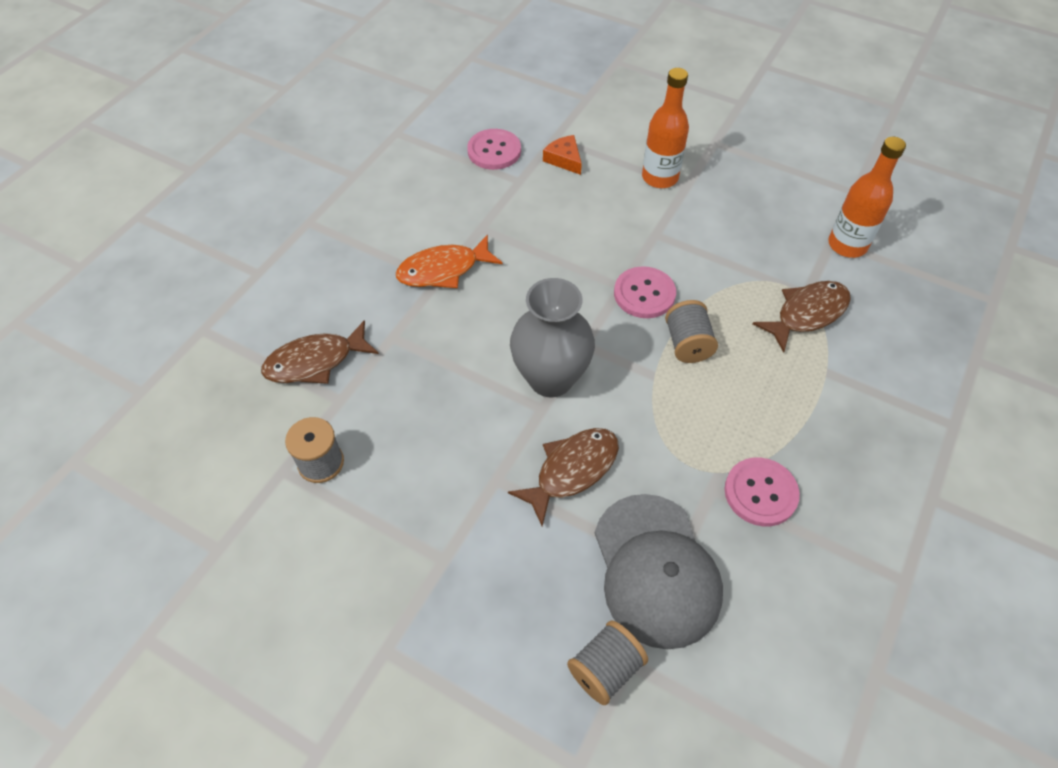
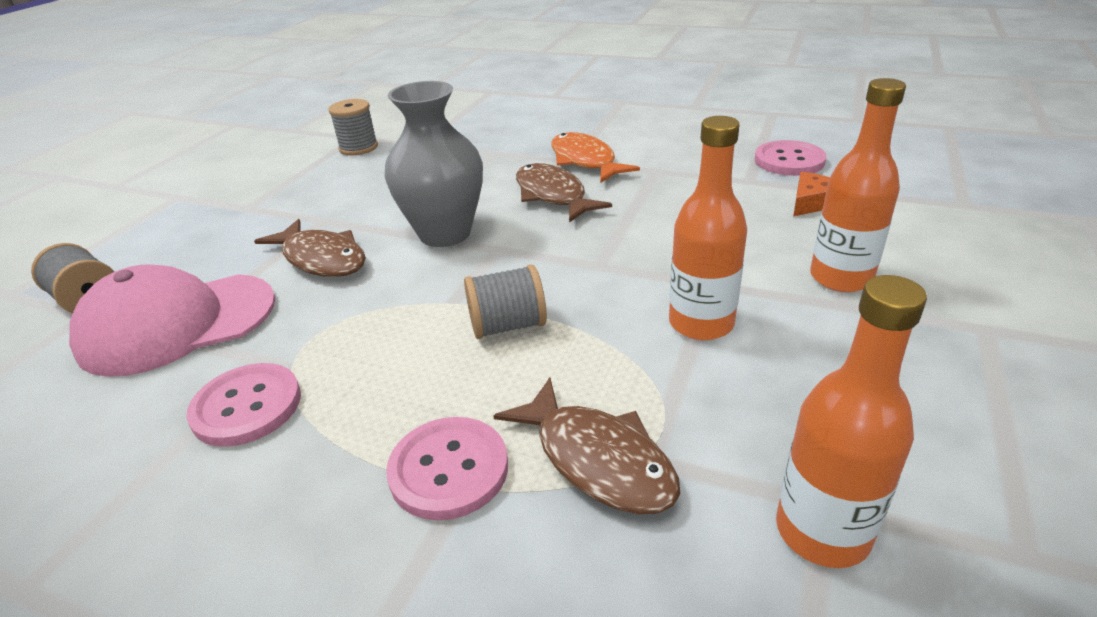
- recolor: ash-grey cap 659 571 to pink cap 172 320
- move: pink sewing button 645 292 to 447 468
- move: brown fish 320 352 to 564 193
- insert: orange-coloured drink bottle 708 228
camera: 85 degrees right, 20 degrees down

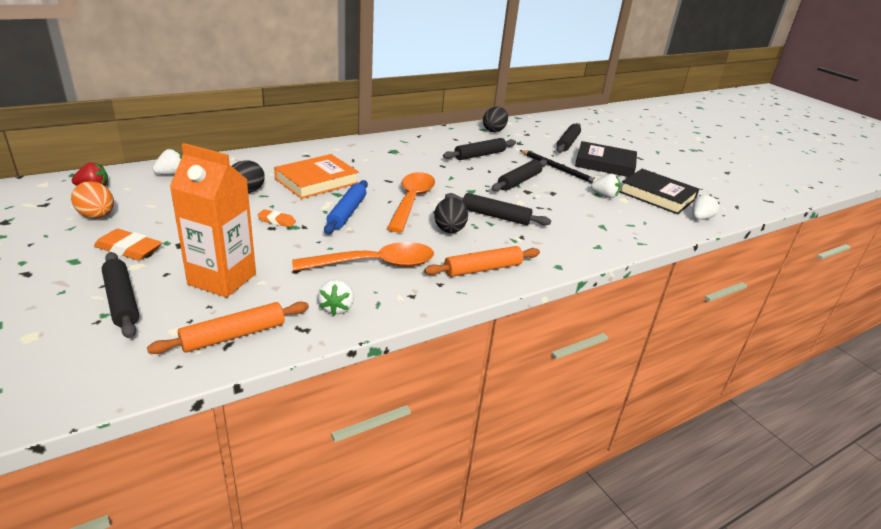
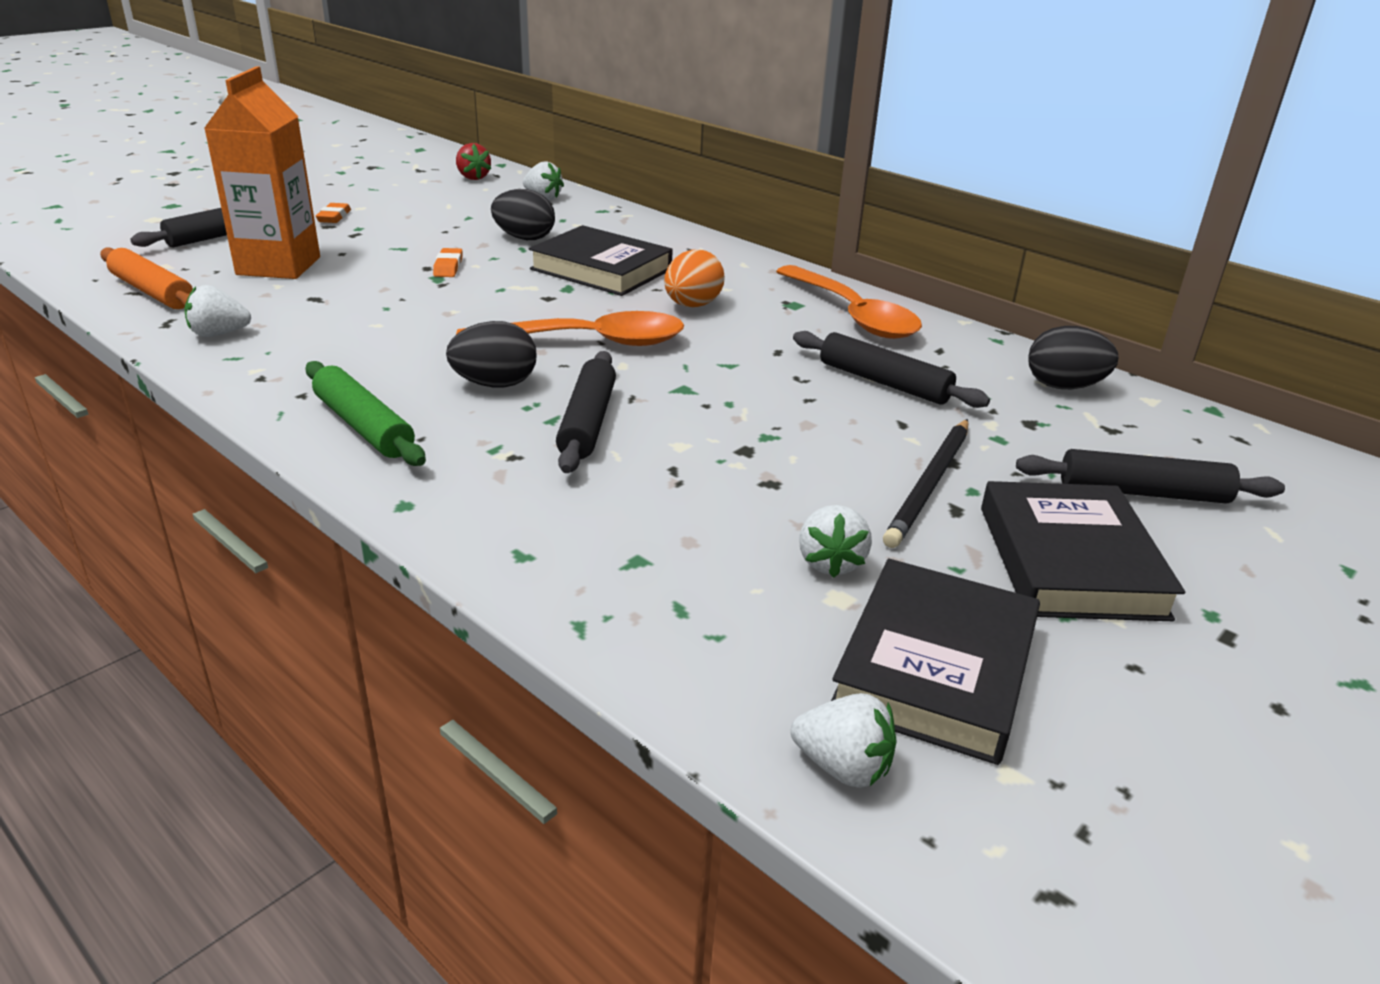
- recolor: orange-coloured dough roller 482 261 to leaf-green dough roller 365 413
- resize: orange-coloured gum eraser 128 245 = 333 213 x0.61
- recolor: orange-coloured hardback 316 176 to black hardback 601 260
- move: orange-coloured egg 92 200 to 694 278
- move: orange-coloured tablespoon 363 256 to 849 302
- delete: royal blue dough roller 346 207
- delete: black dough roller 519 175
camera: 75 degrees right, 0 degrees up

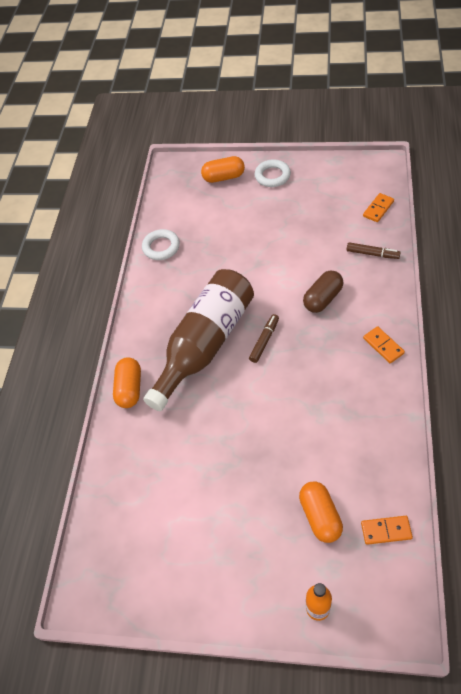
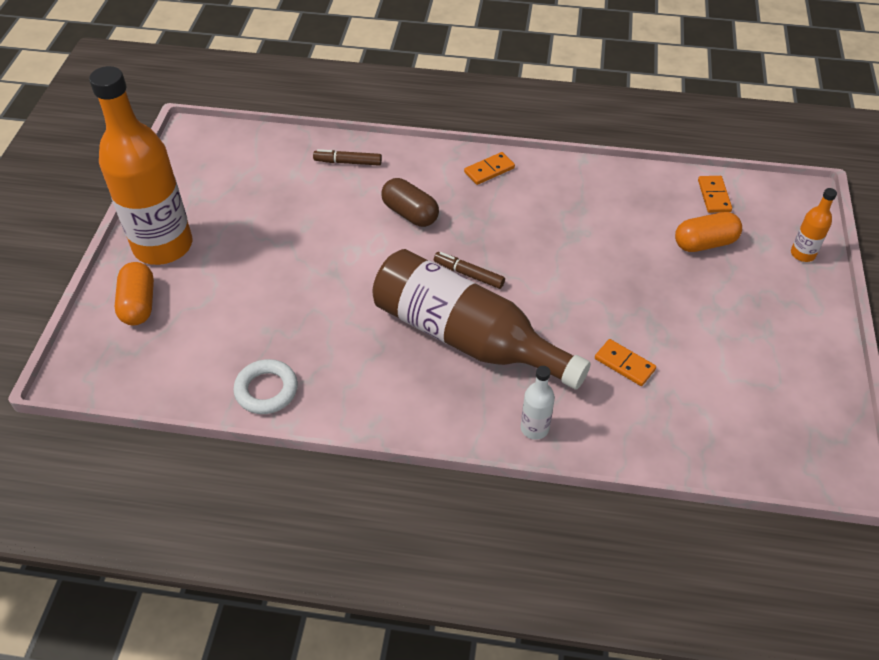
- replace: snow-white torus 273 173 to orange-coloured drink bottle 140 165
- rotate: brown marker pen 374 250 = 347 157 105 degrees counterclockwise
- replace: orange-coloured capsule 127 382 to snow-white drink bottle 538 403
- move: orange-coloured domino piece 378 207 to 625 362
camera: 95 degrees left, 5 degrees down

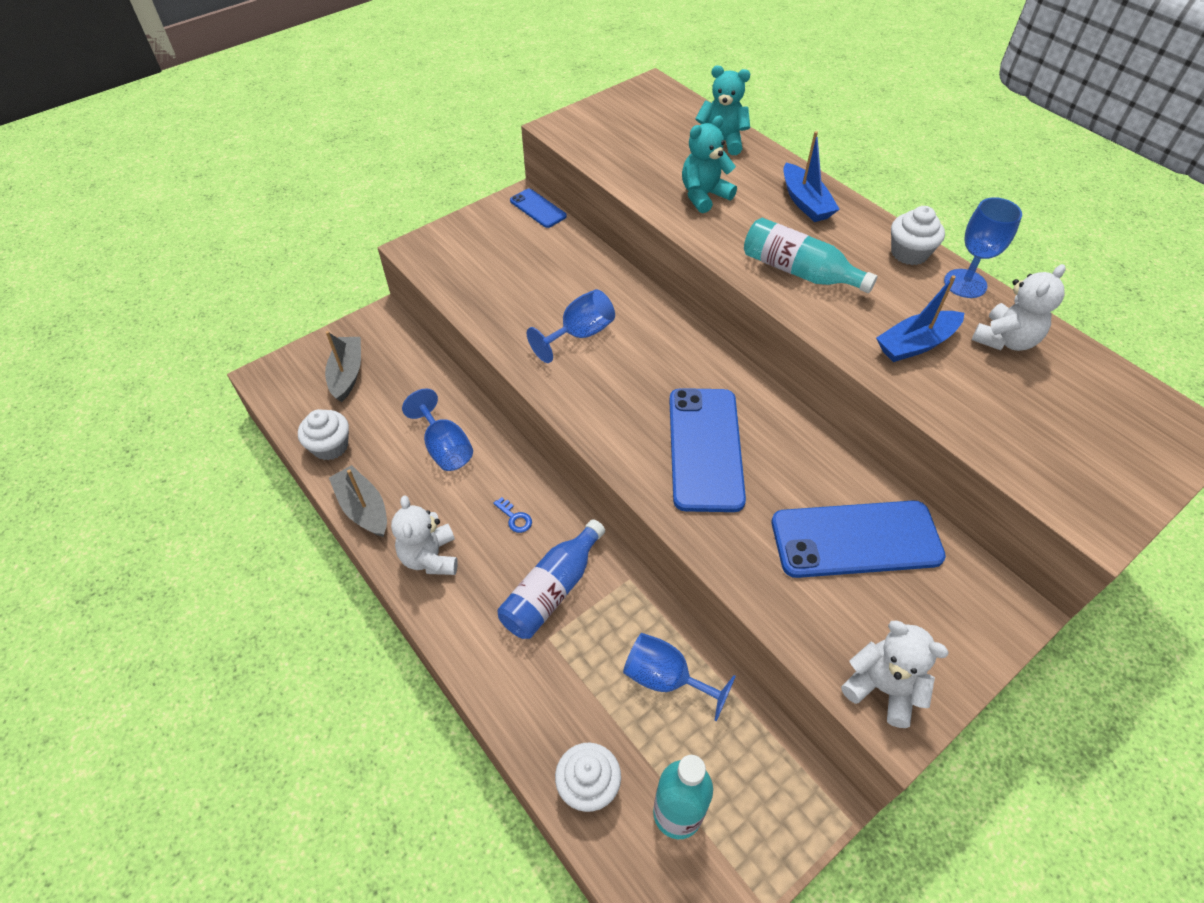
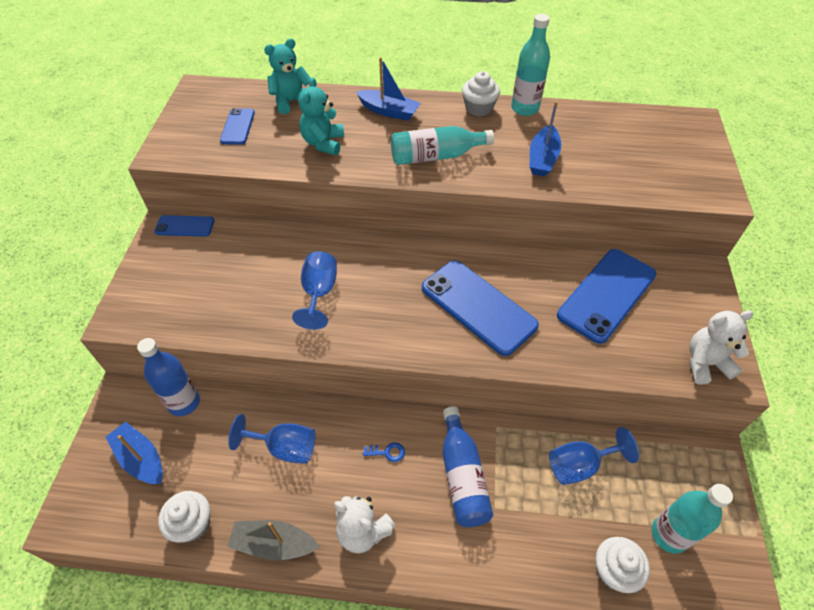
- recolor: ash-grey boat 343 366 to royal blue boat 134 453
- insert: royal blue drink bottle 168 377
- insert: royal blue smartphone 237 126
- replace: royal blue chalice 983 247 to aqua drink bottle 530 65
- delete: snow-white teddy bear 1019 307
camera: 45 degrees left, 0 degrees up

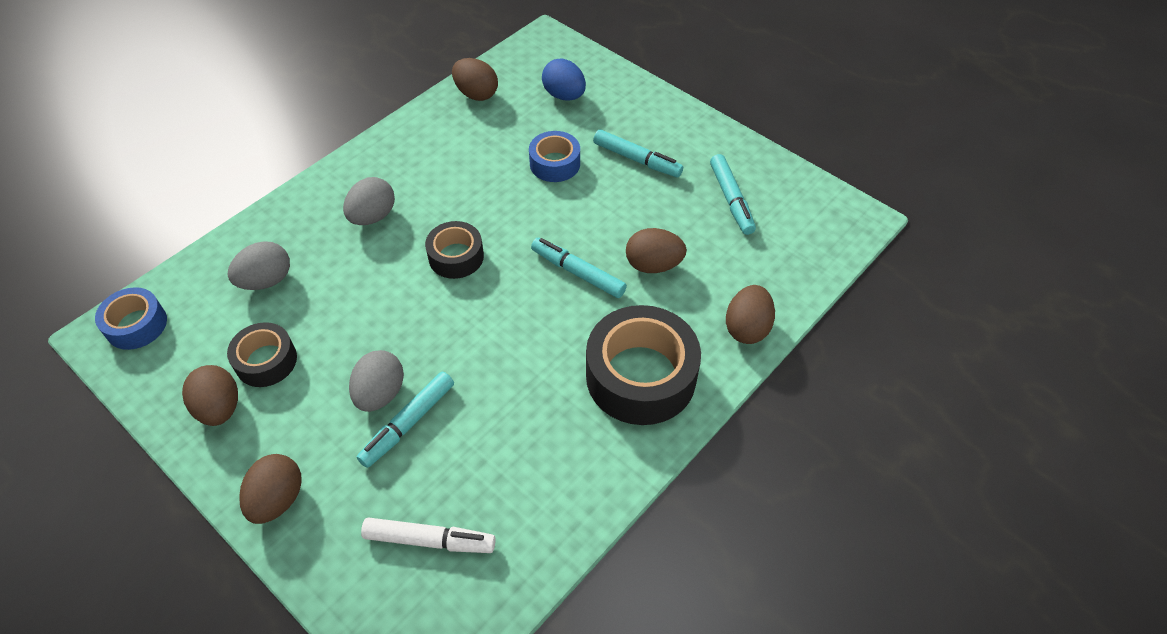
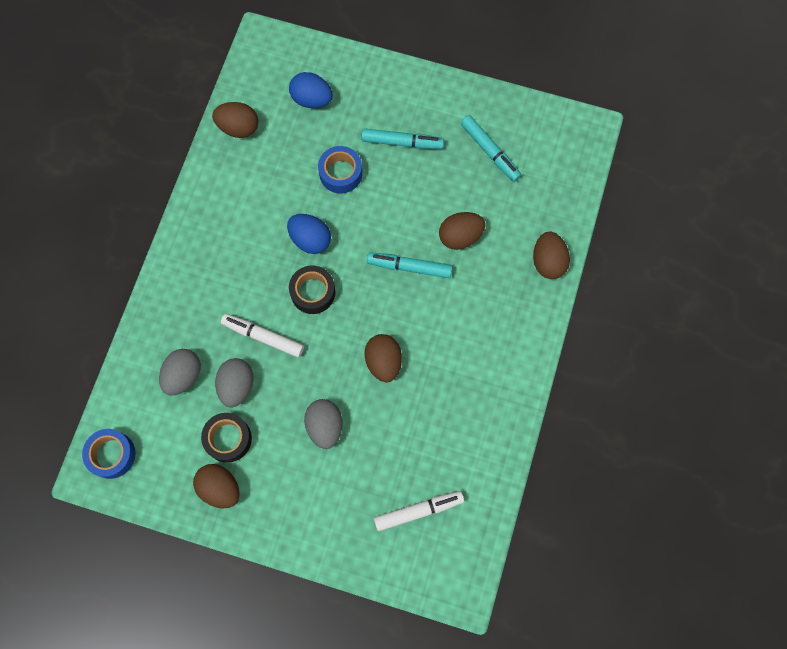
- move: ash-grey egg 369 201 to 234 382
- insert: snow-white marker pen 262 336
- insert: royal blue egg 309 234
- move: brown egg 270 489 to 383 358
- delete: aqua marker pen 405 420
- delete: black roll of tape 643 365
camera: 25 degrees left, 20 degrees up

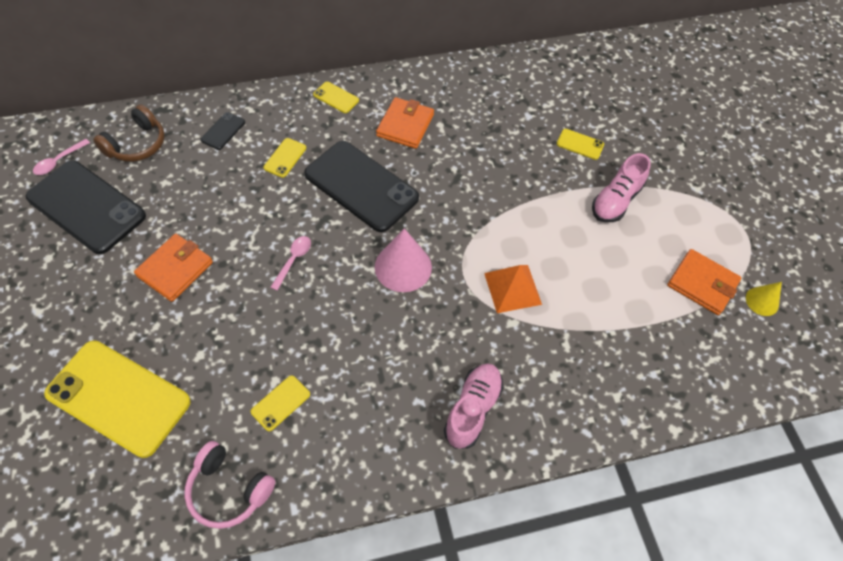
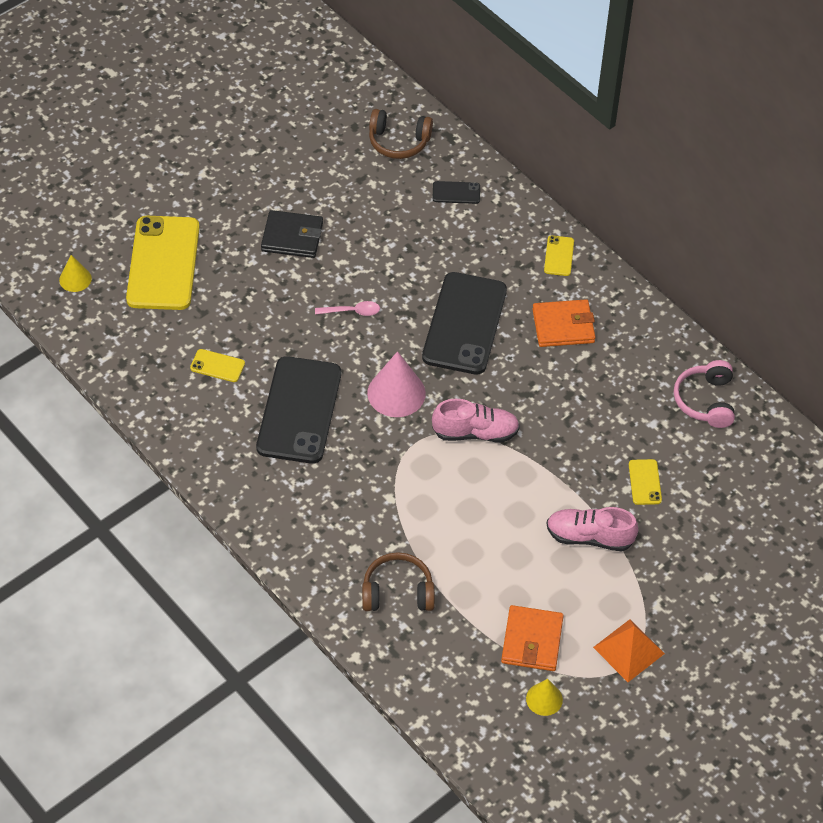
- insert: yellow cone shape 75 273
- move: black smartphone 85 207 to 298 410
- recolor: orange-coloured wallet 173 268 to black wallet 292 234
- insert: brown over-ear headphones 398 581
- move: pink sneaker 473 406 to 476 420
- move: orange-coloured pyramid 513 289 to 629 650
- move: pink over-ear headphones 230 485 to 704 394
- delete: pink tablespoon 61 157
- delete: yellow smartphone 285 158
camera: 65 degrees right, 5 degrees down

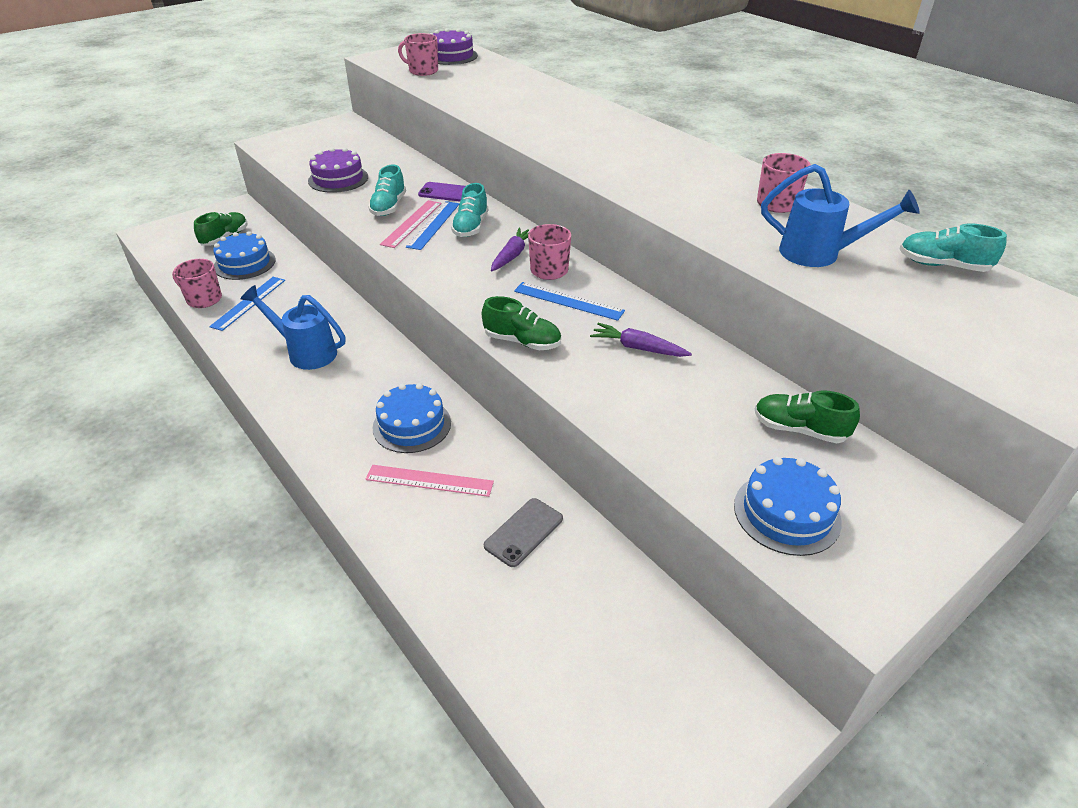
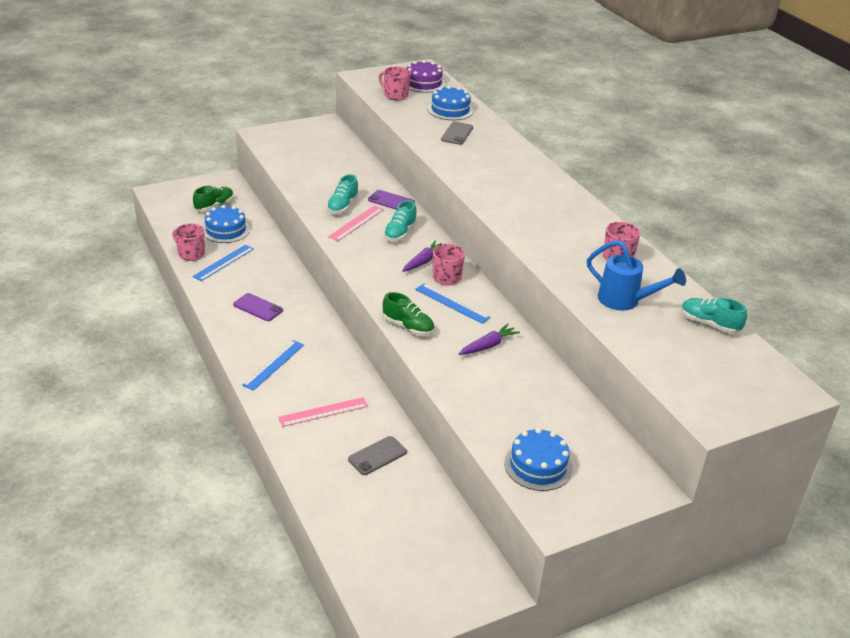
- replace: royal blue watering can 293 327 to purple smartphone 258 307
- move: royal blue ruler 433 225 to 273 365
- rotate: pink ruler 430 481 = 323 412 45 degrees counterclockwise
- move: royal blue gateau 411 418 to 450 103
- insert: ash-grey smartphone 457 133
- rotate: purple root vegetable 641 340 = 489 339 105 degrees clockwise
- delete: purple gateau 338 170
- delete: leaf-green sneaker 807 416
camera: 10 degrees right, 5 degrees down

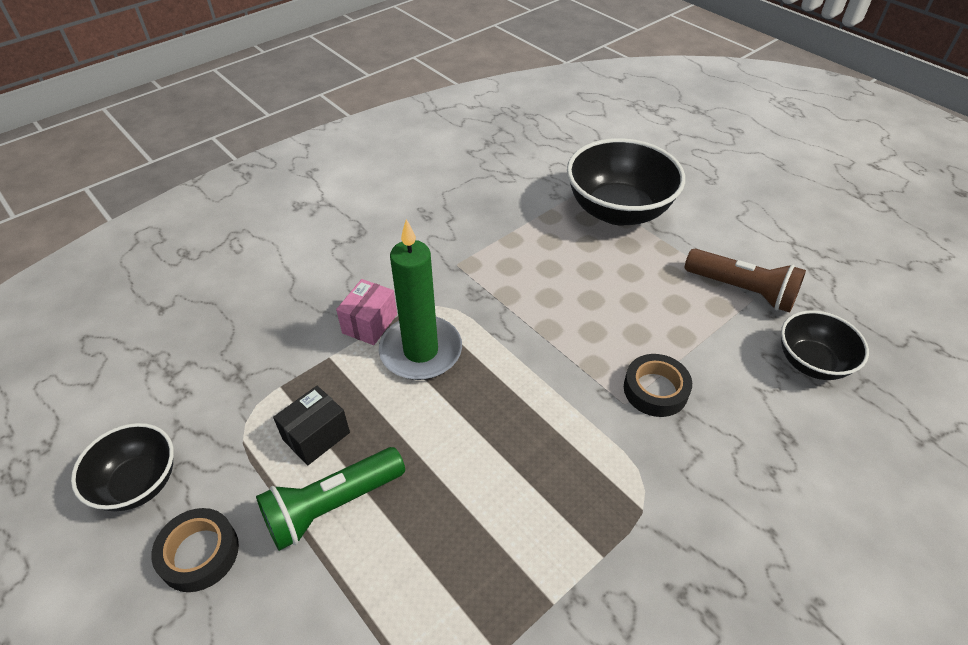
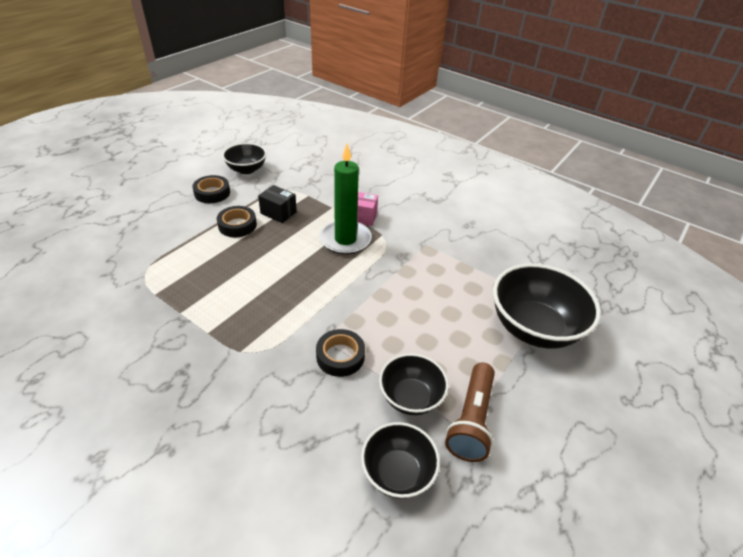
- replace: leaf-green torch 330 499 to black roll of tape 237 221
- insert: black deep dish 414 384
camera: 75 degrees right, 5 degrees down

